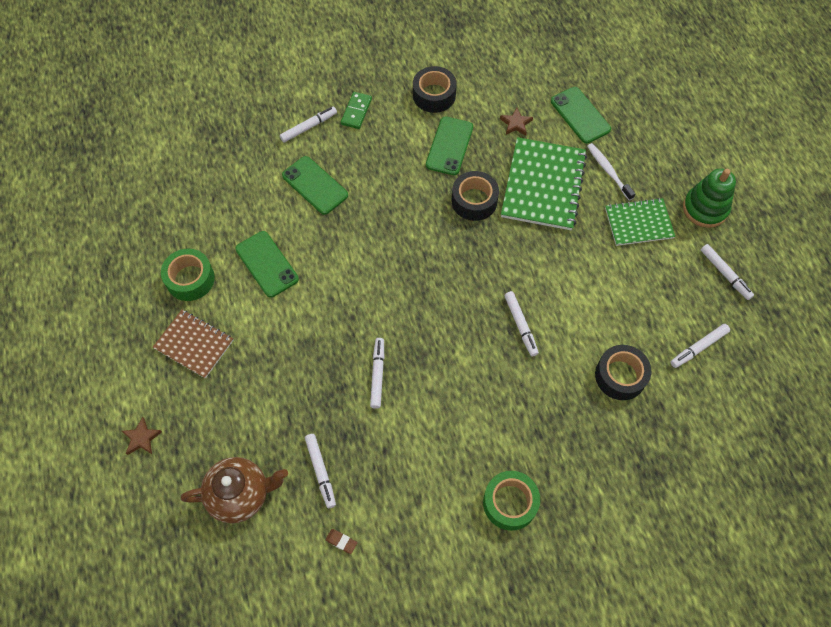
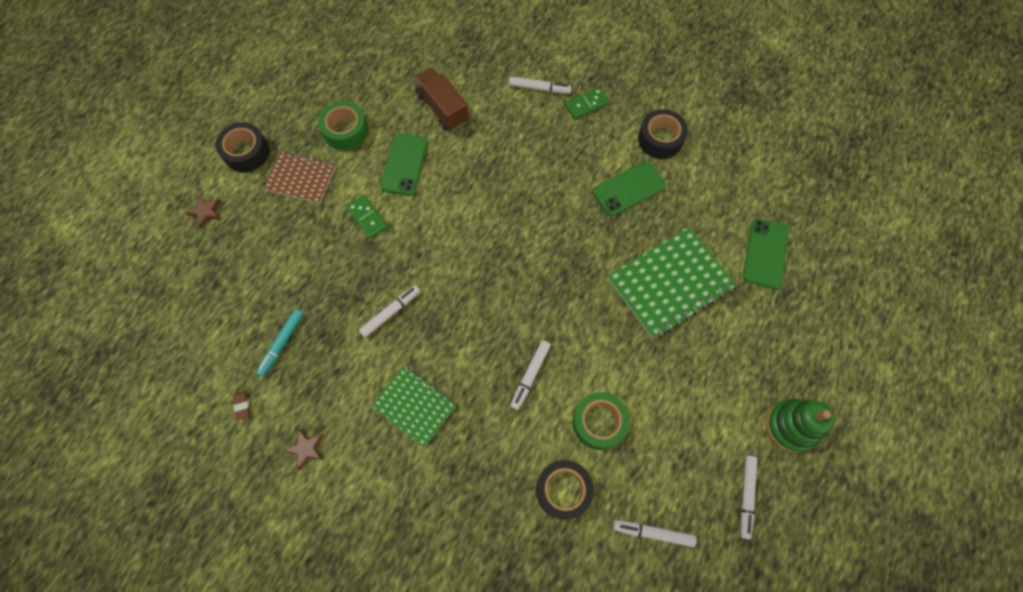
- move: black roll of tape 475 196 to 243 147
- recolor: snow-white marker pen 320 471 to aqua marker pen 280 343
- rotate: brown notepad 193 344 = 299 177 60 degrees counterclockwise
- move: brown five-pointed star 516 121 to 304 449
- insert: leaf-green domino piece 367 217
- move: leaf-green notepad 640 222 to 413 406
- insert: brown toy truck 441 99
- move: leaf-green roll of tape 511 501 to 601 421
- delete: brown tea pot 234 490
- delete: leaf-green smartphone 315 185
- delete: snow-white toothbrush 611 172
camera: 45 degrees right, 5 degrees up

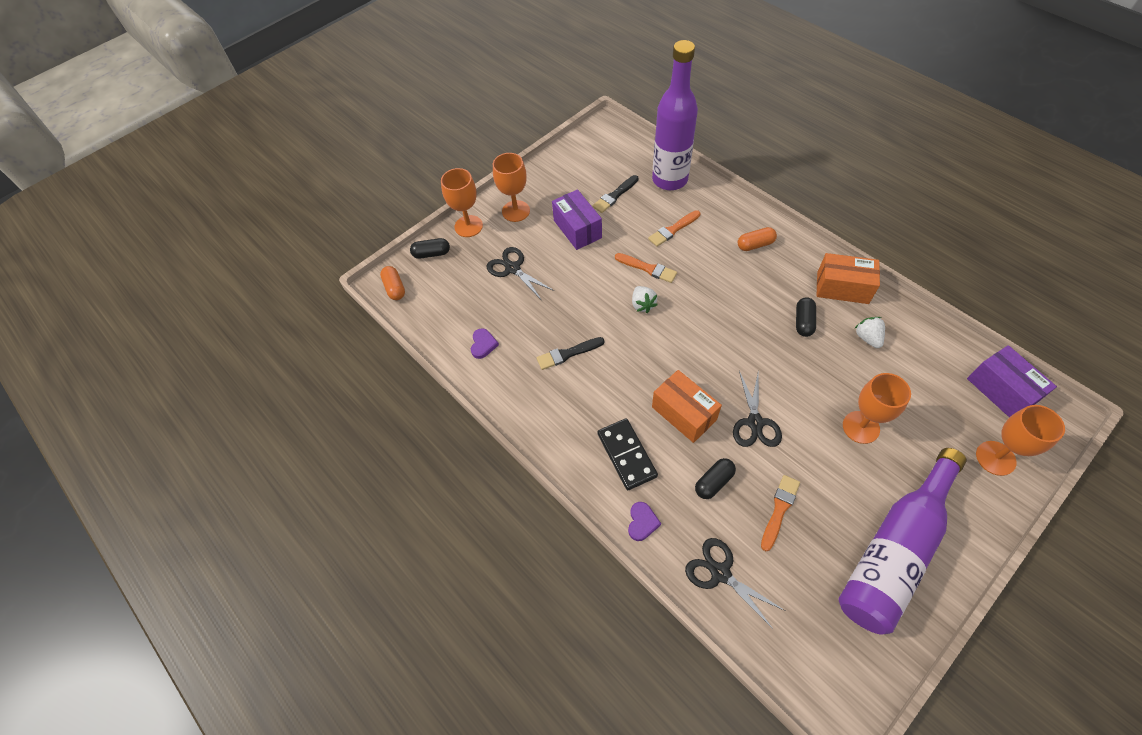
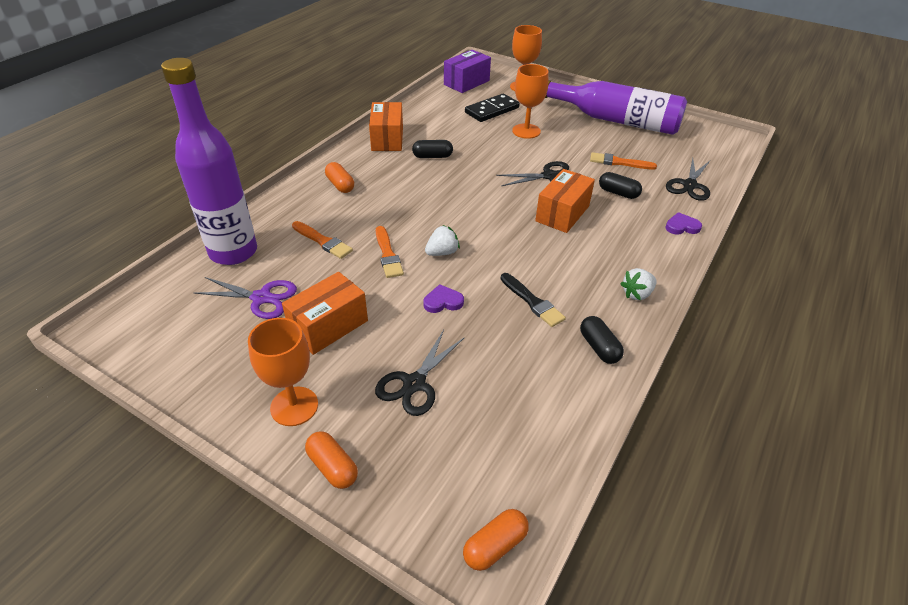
- replace: black paint brush 616 194 to purple scissors 245 298
- recolor: purple parcel 577 219 to orange-coloured parcel 325 313
- replace: orange-coloured chalice 462 202 to orange-coloured capsule 331 460
- rotate: orange-coloured paint brush 646 268 = 390 252 150 degrees clockwise
- move: purple heart shape 485 343 to 443 298
- move: black domino piece 627 454 to 492 108
- move: black capsule 430 248 to 602 340
- move: snow-white strawberry 869 332 to 638 284
camera: 110 degrees left, 15 degrees down

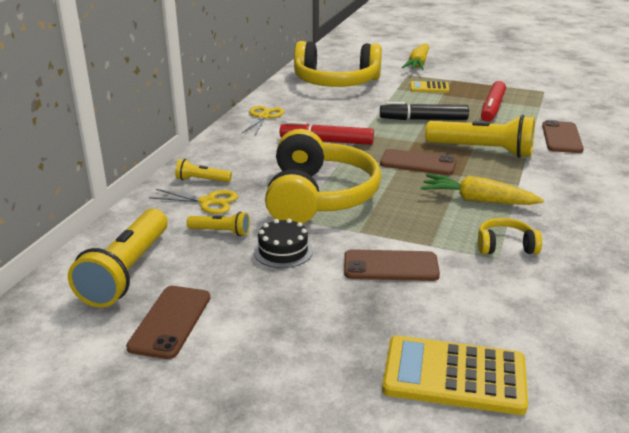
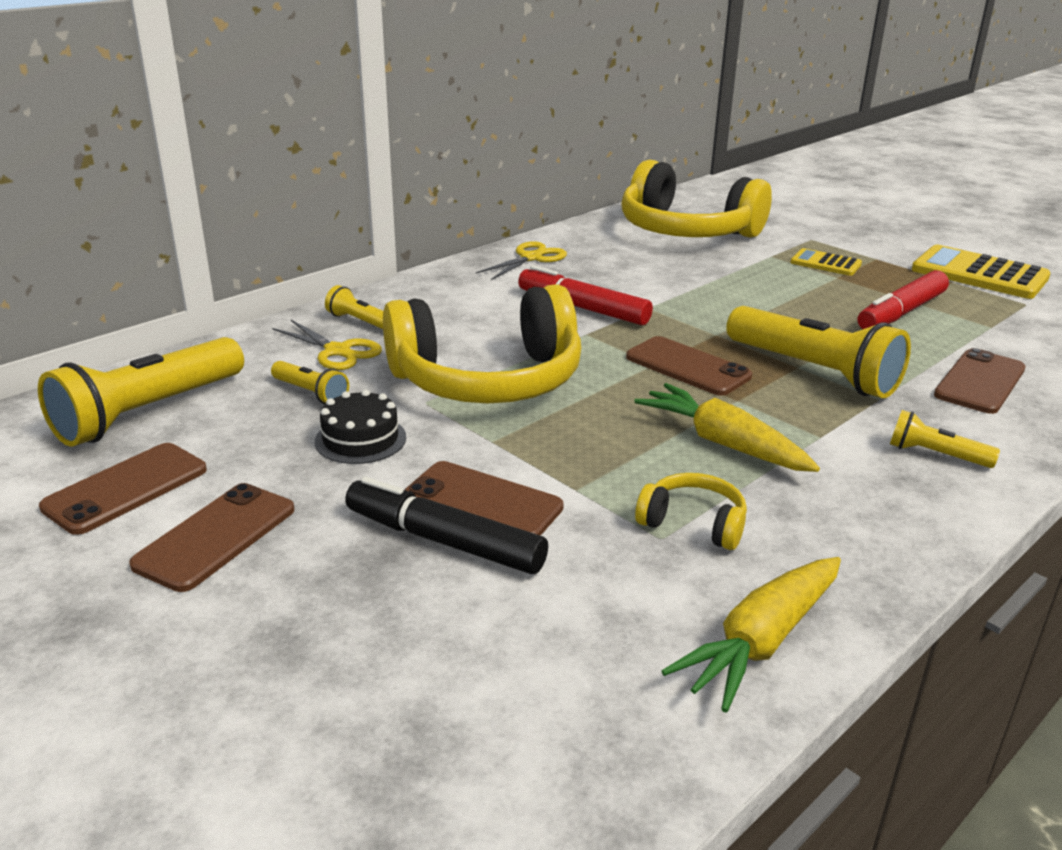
- insert: brown smartphone 211 537
- move: black marker pen 424 111 to 446 525
- rotate: yellow over-ear headphones 323 176 = 482 343 45 degrees clockwise
- move: yellow root vegetable 415 56 to 751 634
- insert: yellow torch 945 439
- move: yellow calculator 455 375 to 981 272
camera: 25 degrees right, 0 degrees up

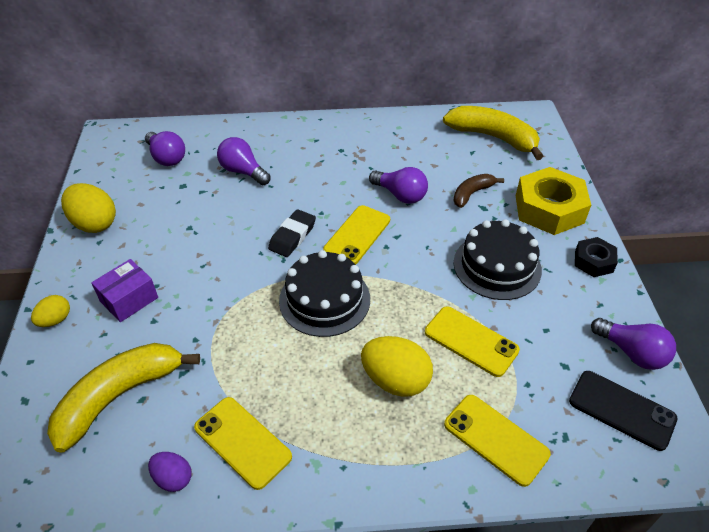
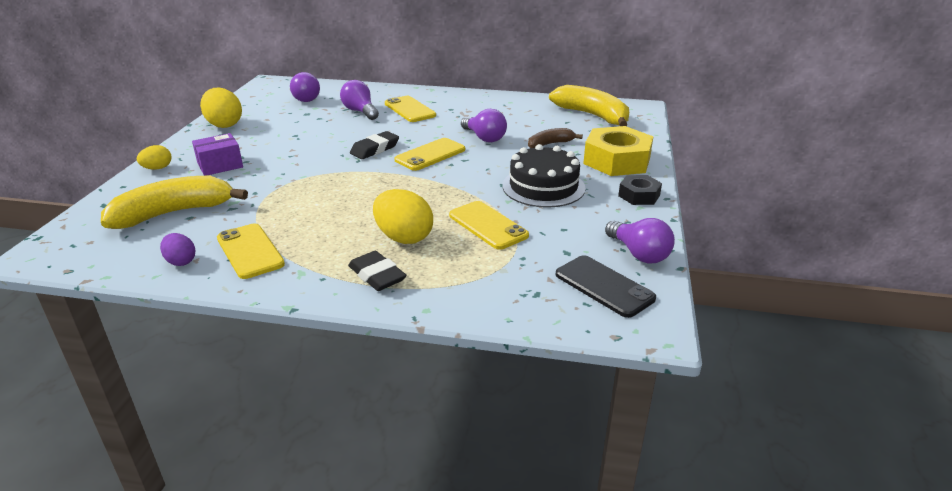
- insert: black gum eraser 377 271
- move: yellow smartphone 497 441 to 410 109
- delete: black gateau 324 293
camera: 15 degrees right, 15 degrees down

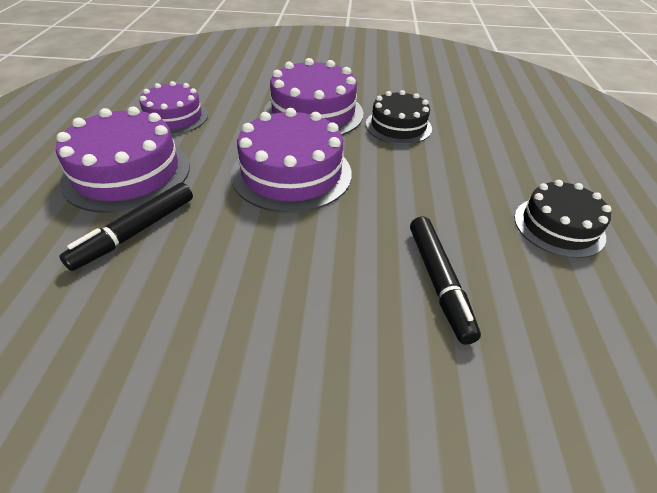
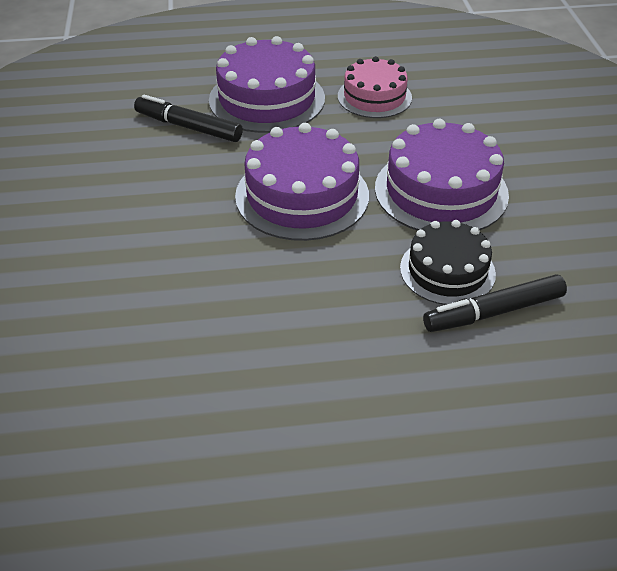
- recolor: purple gateau 173 108 to pink gateau 375 87
- move: black marker pen 445 280 to 495 303
- delete: black gateau 562 219
camera: 80 degrees right, 0 degrees up

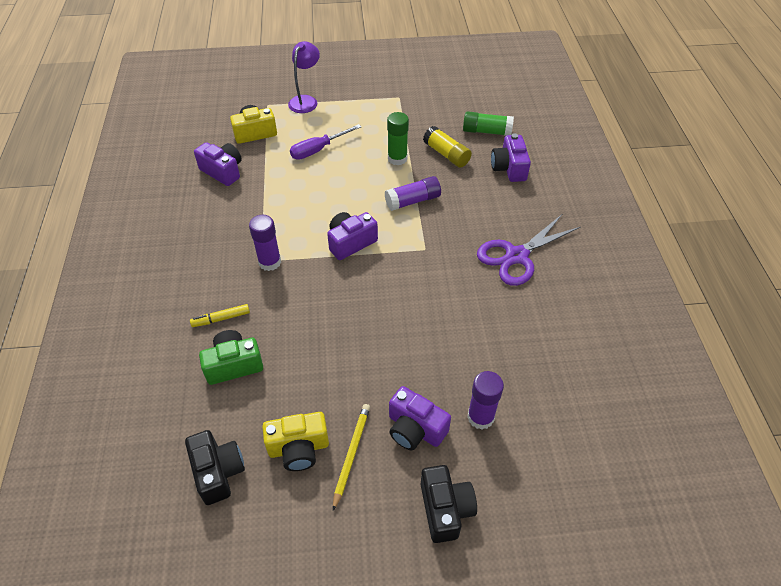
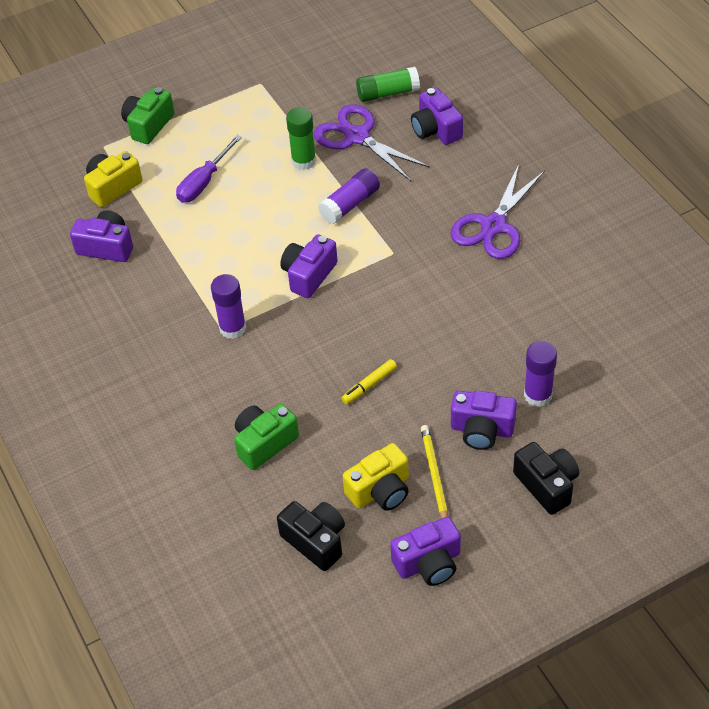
- replace: purple reading lamp 304 77 to leaf-green camera 147 115
- replace: yellow glue 447 147 to purple scissors 372 143
- move: yellow marker pen 220 315 to 369 382
- insert: purple camera 425 551
camera: 20 degrees left, 0 degrees up

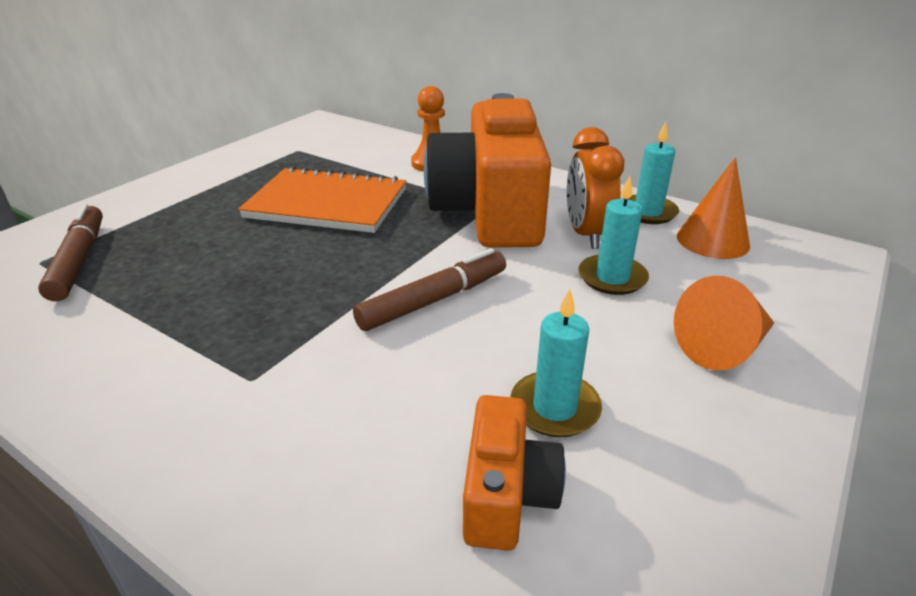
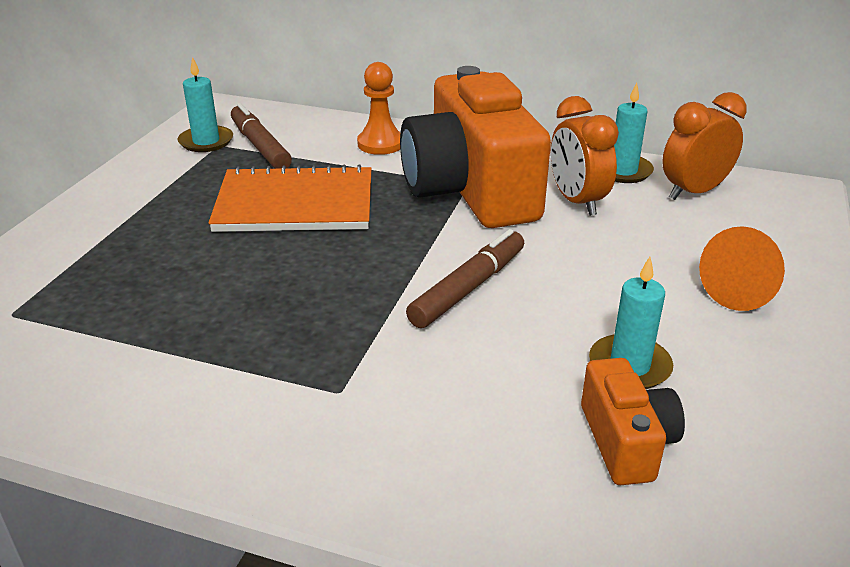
- move: aqua wax candle 614 235 to 205 104
- move: brown marker pen 70 252 to 261 136
- replace: orange-coloured cone shape 713 208 to orange-coloured clock 704 146
camera: 15 degrees left, 0 degrees up

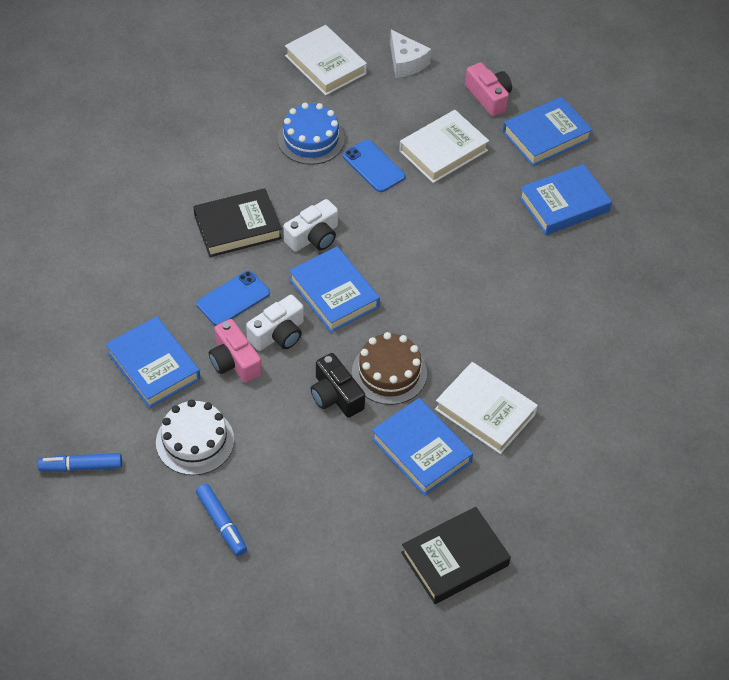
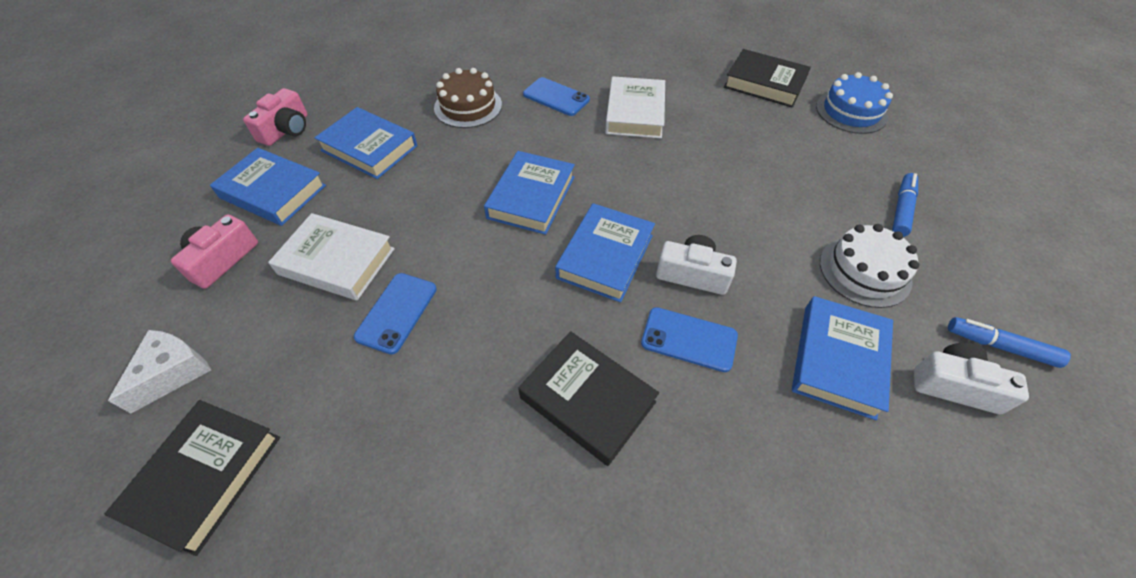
- recolor: snow-white hardback 326 60 to black hardback 192 478
- move: pink camera 235 351 to 275 117
- move: brown gateau 389 368 to 468 98
- move: royal blue hardback 422 447 to 529 193
- insert: royal blue smartphone 556 96
- move: royal blue gateau 311 134 to 854 103
- move: snow-white camera 310 225 to 971 378
- rotate: royal blue marker pen 79 462 = 1009 342 150 degrees clockwise
- delete: black camera 337 385
camera: 120 degrees left, 0 degrees up

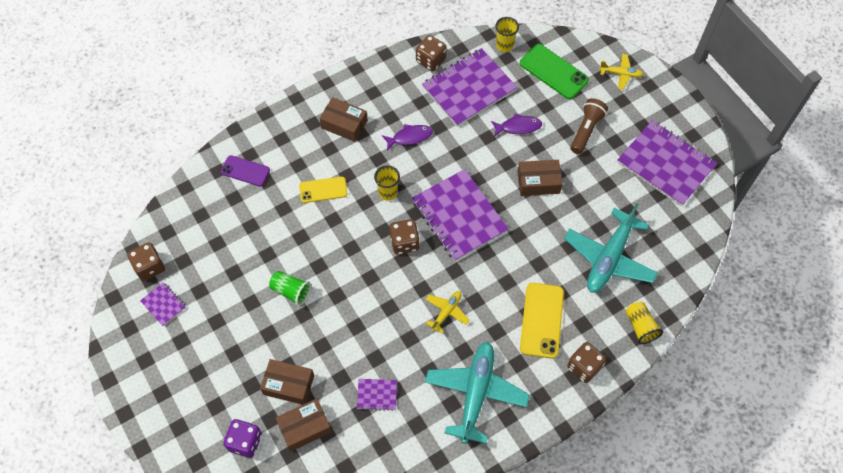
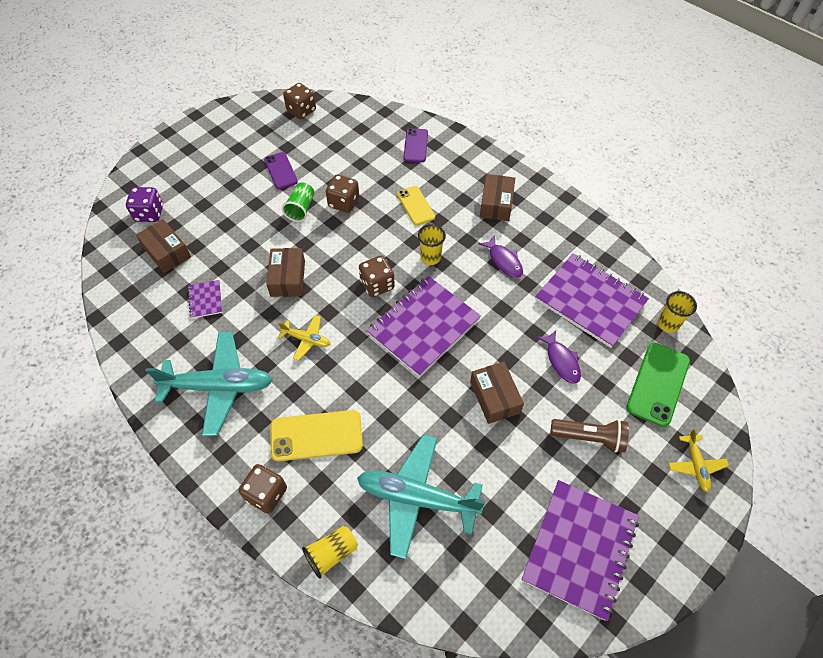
- insert: purple smartphone 281 170
- move: brown parcel 287 382 to 285 272
- move: brown game die 431 53 to 342 193
- delete: purple notepad 163 304
camera: 75 degrees right, 5 degrees down

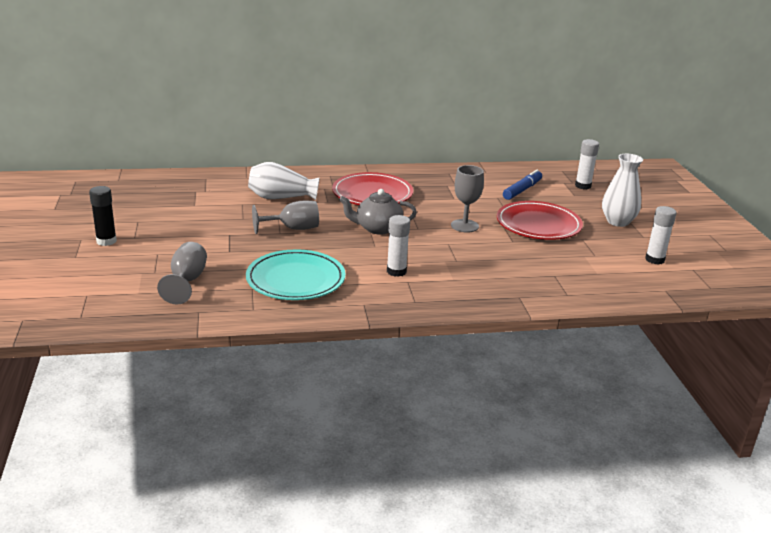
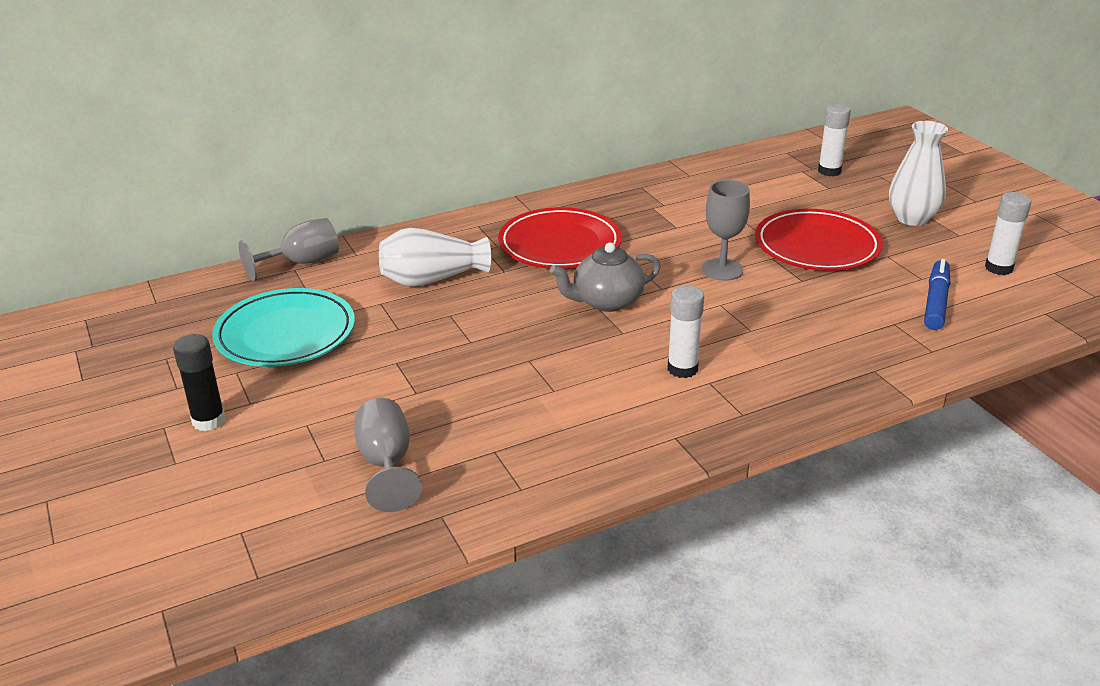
- move: aqua flat dish 295 274 to 283 327
- move: ash-grey chalice 285 217 to 288 249
- move: royal blue marker pen 522 185 to 937 294
camera: 15 degrees left, 5 degrees up

